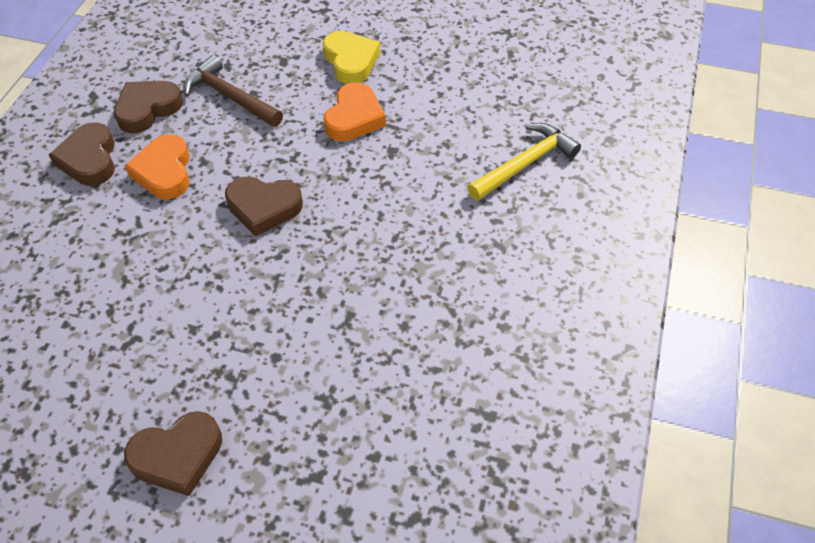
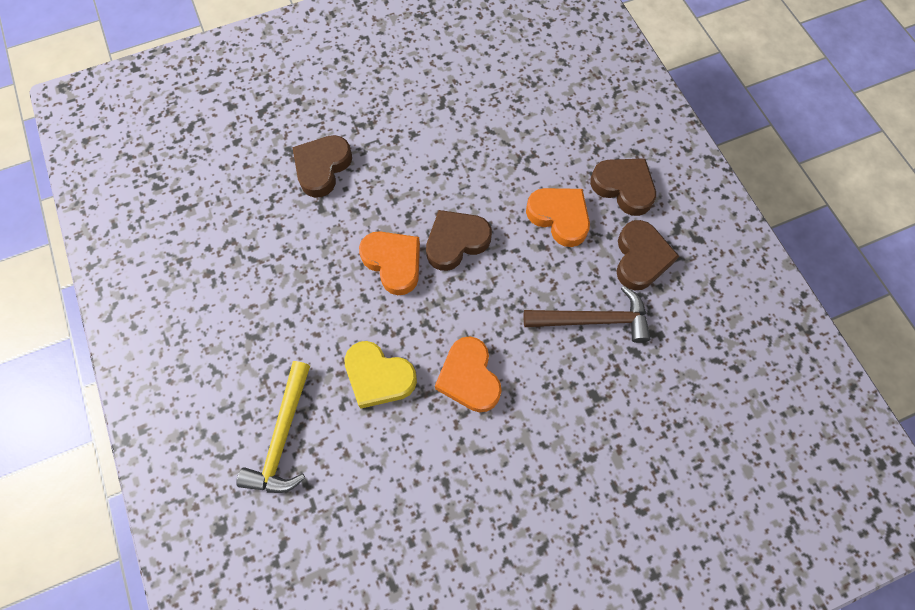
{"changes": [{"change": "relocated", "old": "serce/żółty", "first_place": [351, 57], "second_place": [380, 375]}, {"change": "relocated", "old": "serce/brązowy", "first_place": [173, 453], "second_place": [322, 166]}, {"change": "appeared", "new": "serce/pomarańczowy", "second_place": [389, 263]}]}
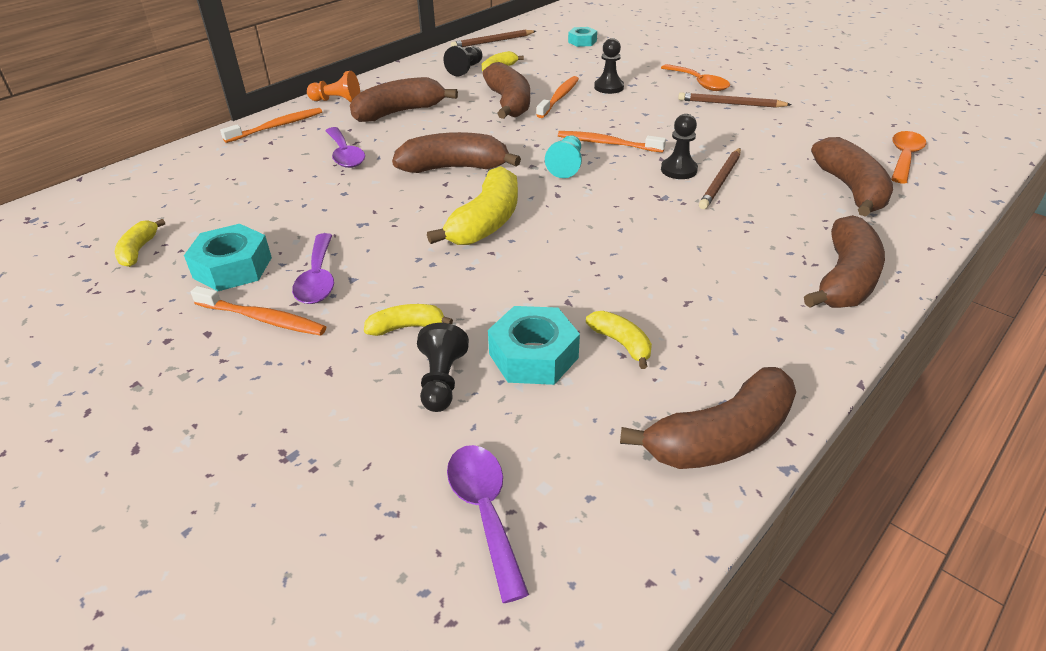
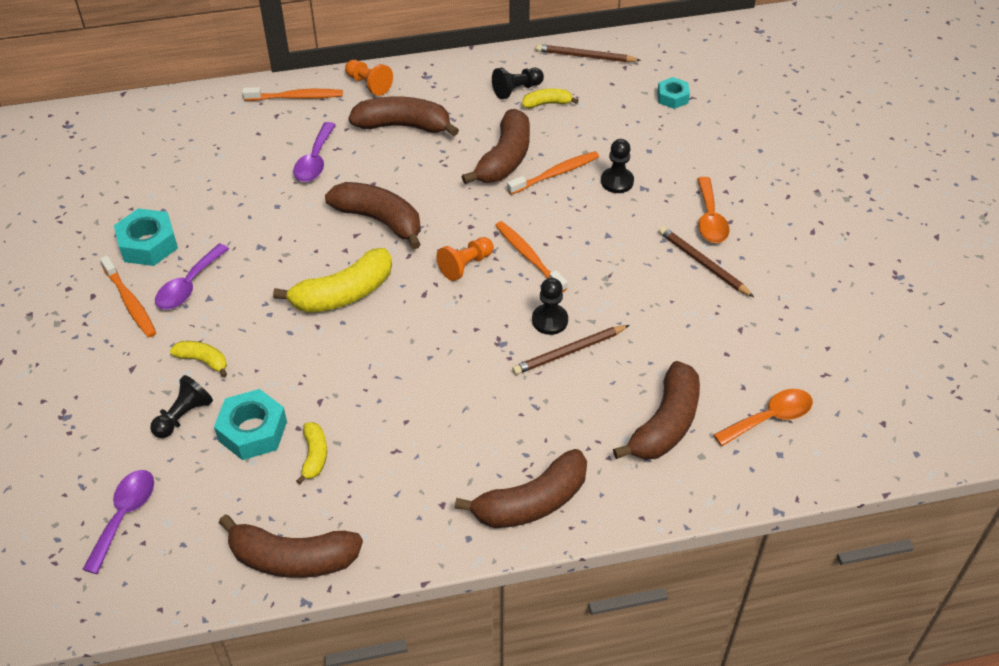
{"changes": [{"change": "colour", "old": "pionek/turkusowy", "new": "pionek/pomarańczowy", "first_place": [563, 156], "second_place": [465, 259]}, {"change": "missing", "old": "banan/żółty", "first_place": [140, 243]}]}
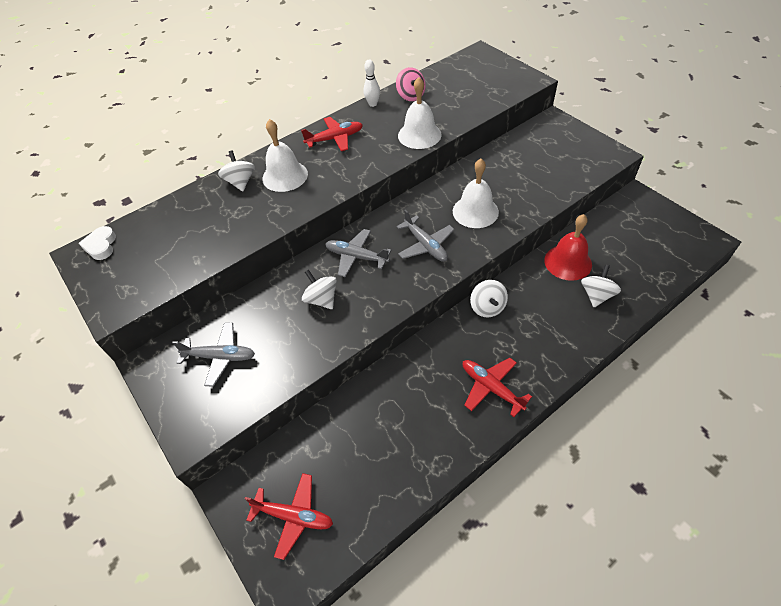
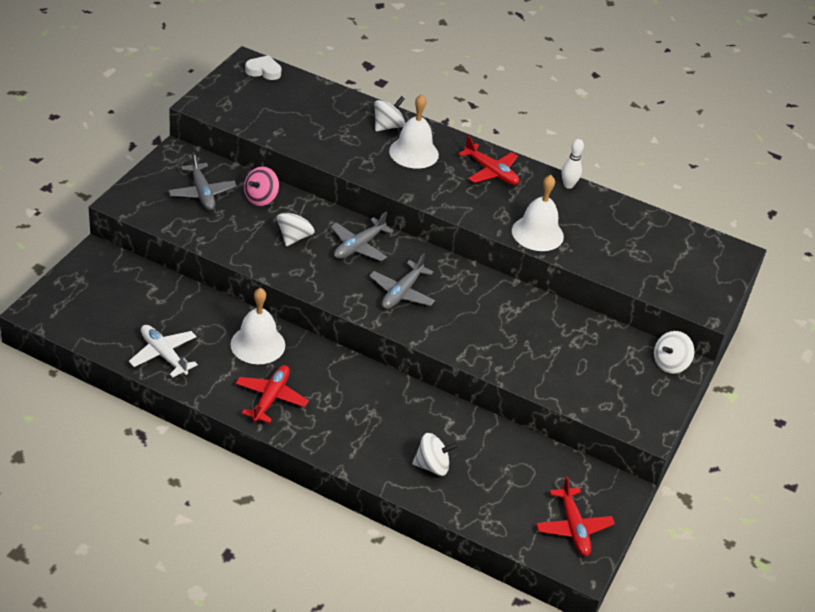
{"changes": [{"change": "relocated", "old": "bączek/różowy", "first_place": [411, 84], "second_place": [261, 186]}, {"change": "relocated", "old": "dzwonek/biały", "first_place": [476, 193], "second_place": [258, 326]}, {"change": "missing", "old": "dzwonek/czerwony", "first_place": [568, 247]}, {"change": "spun", "old": "serce/biały", "first_place": [97, 243], "second_place": [263, 67], "degrees": 45}, {"change": "spun", "old": "samolot/szary", "first_place": [358, 253], "second_place": [362, 236], "degrees": -135}, {"change": "relocated", "old": "bączek/biały", "first_place": [489, 299], "second_place": [674, 352]}, {"change": "relocated", "old": "samolot/czerwony", "first_place": [289, 516], "second_place": [575, 516]}, {"change": "appeared", "new": "samolot/biały", "second_place": [163, 351]}]}
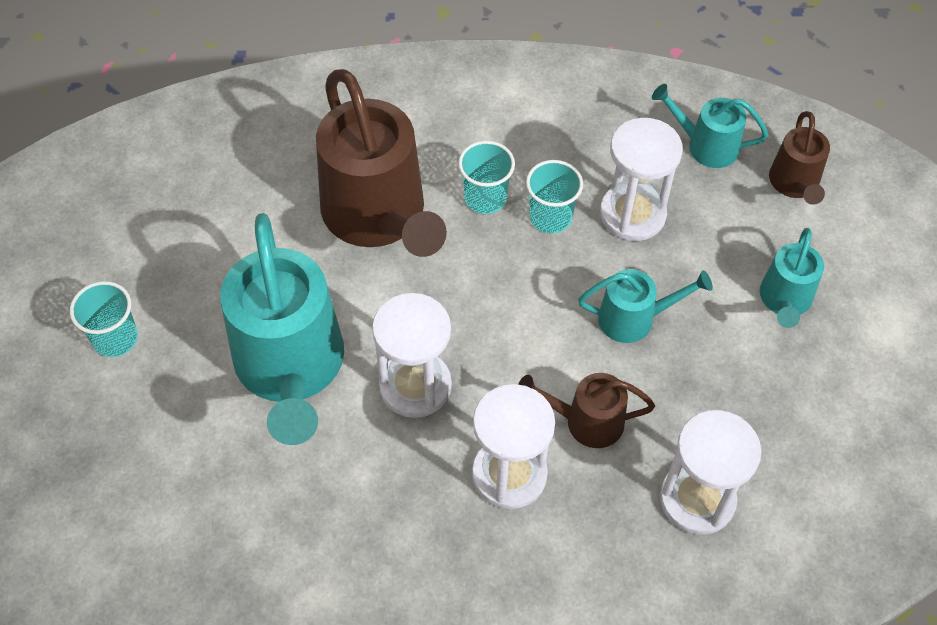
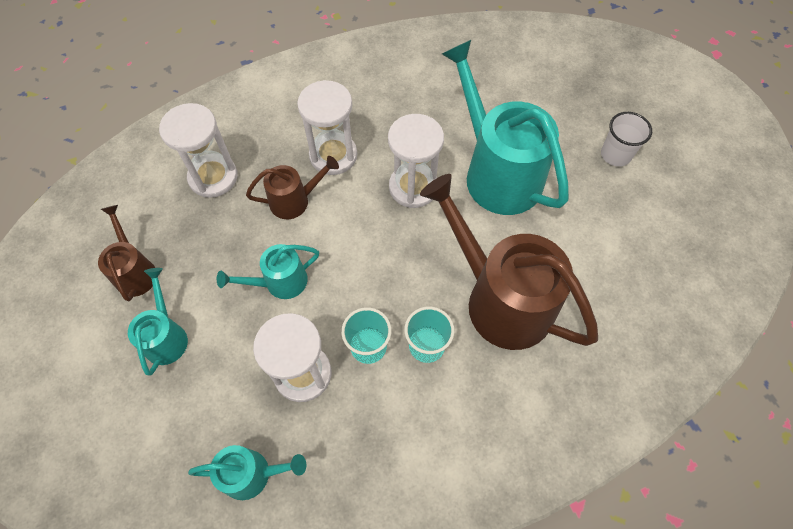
{"changes": [{"change": "relocated", "old": "konewka/brązowy", "first_place": [799, 158], "second_place": [126, 253]}, {"change": "colour", "old": "szklanka/turkusowy", "new": "szklanka/biały", "first_place": [104, 319], "second_place": [626, 139]}]}
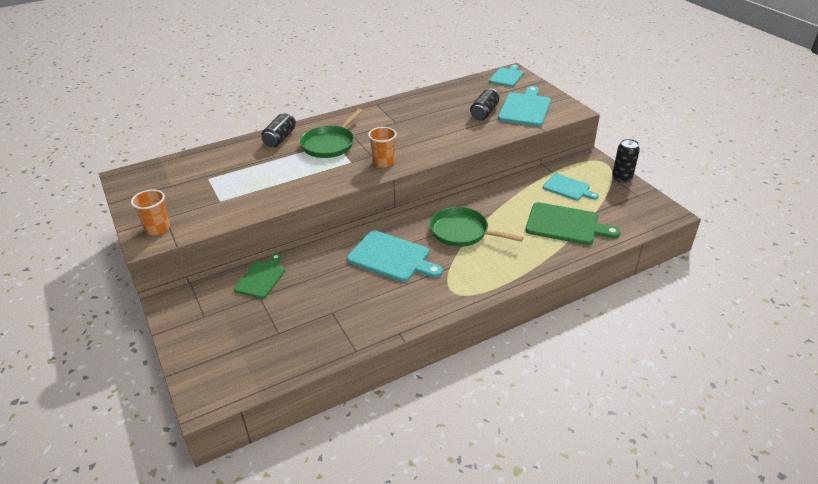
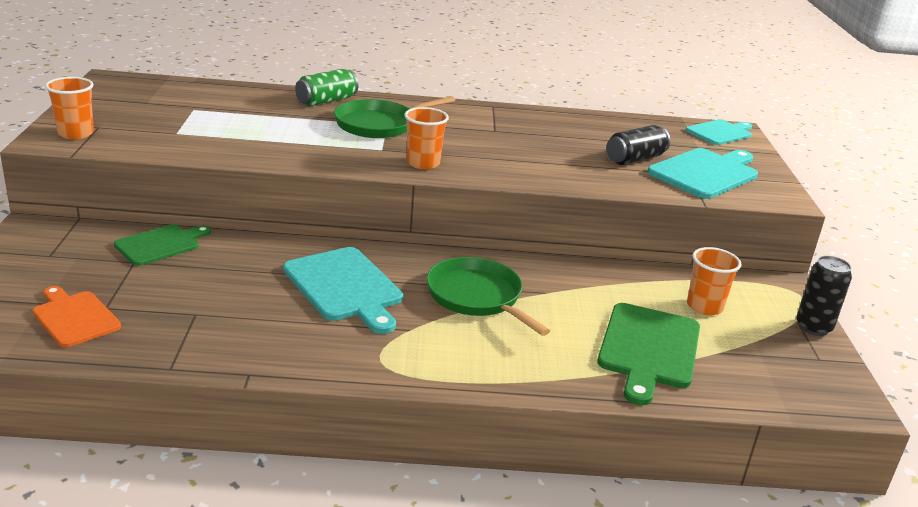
{"changes": [{"change": "colour", "old": "puszka/czarny", "new": "puszka/zielony", "first_place": [278, 130], "second_place": [326, 87]}, {"change": "exchanged", "old": "deska do krojenia/turkusowy", "new": "szklanka/pomarańczowy", "first_place": [571, 187], "second_place": [714, 281]}, {"change": "spun", "old": "deska do krojenia/zielony", "first_place": [572, 223], "second_place": [648, 354], "degrees": 60}, {"change": "appeared", "new": "deska do krojenia/pomarańczowy", "second_place": [77, 316]}]}
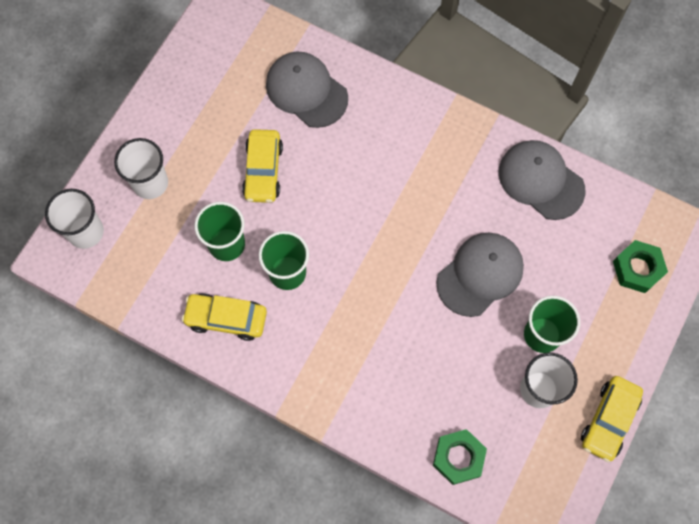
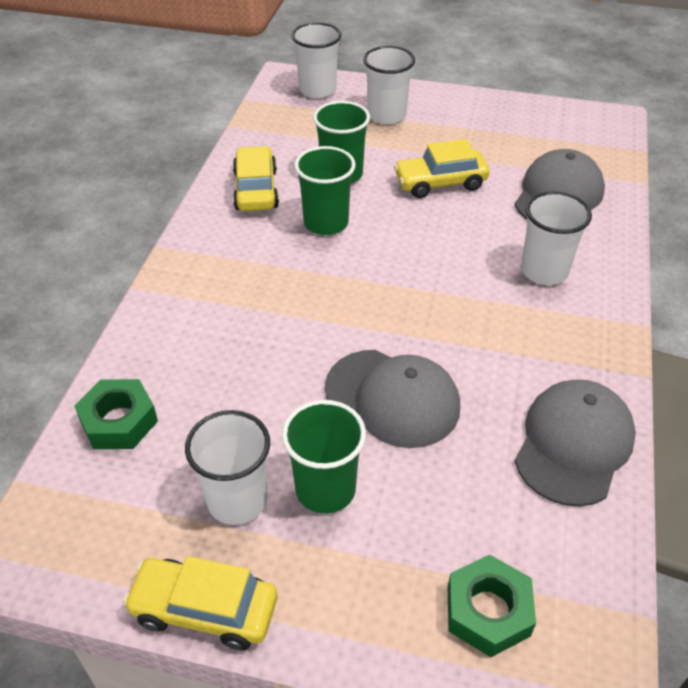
{"changes": [{"change": "appeared", "new": "szklanka/biały", "second_place": [556, 238]}]}
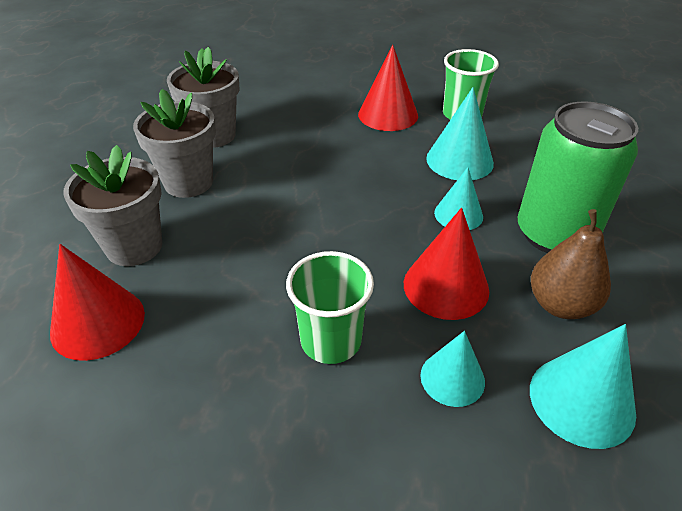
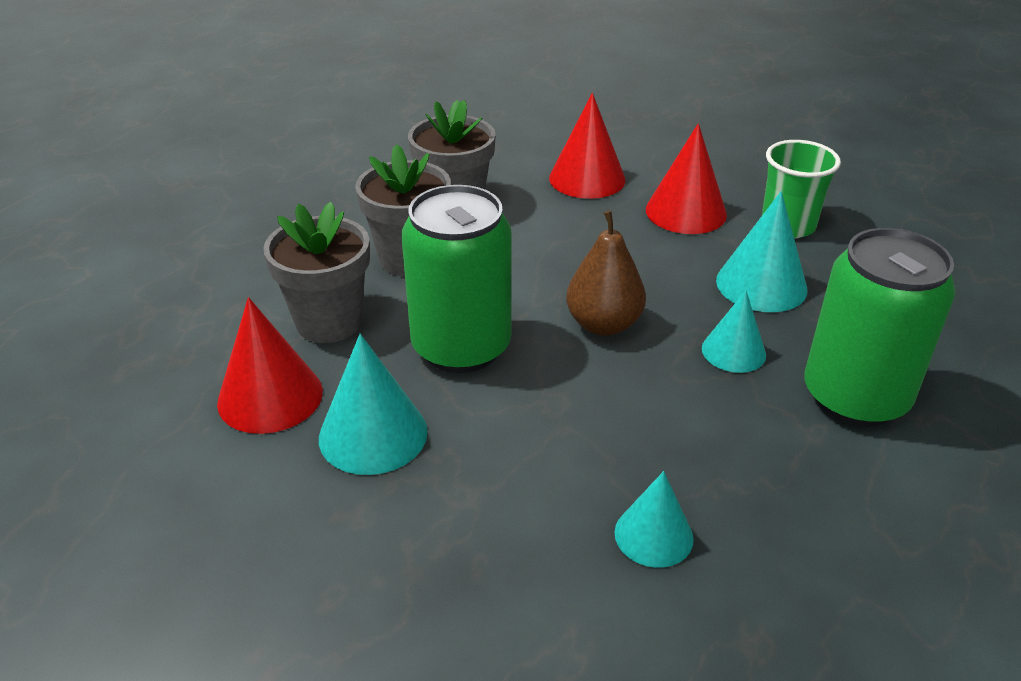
{"changes": [{"change": "relocated", "old": "stożek/czerwony", "first_place": [446, 264], "second_place": [587, 146]}, {"change": "relocated", "old": "gruszka/brązowy", "first_place": [571, 264], "second_place": [606, 273]}, {"change": "missing", "old": "szklanka/zielony", "first_place": [330, 307]}, {"change": "relocated", "old": "stożek/turkusowy", "first_place": [583, 386], "second_place": [373, 404]}, {"change": "appeared", "new": "puszka/zielony", "second_place": [456, 279]}]}
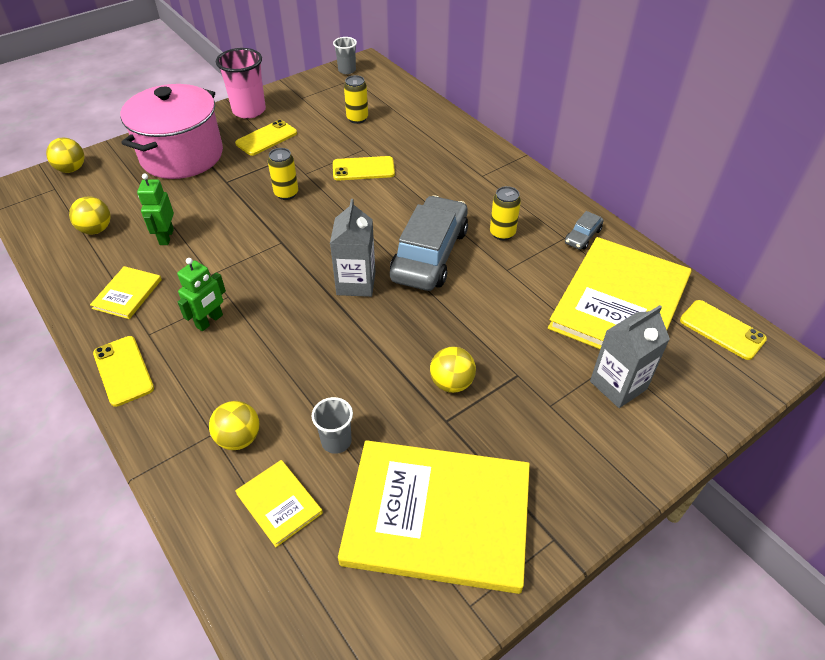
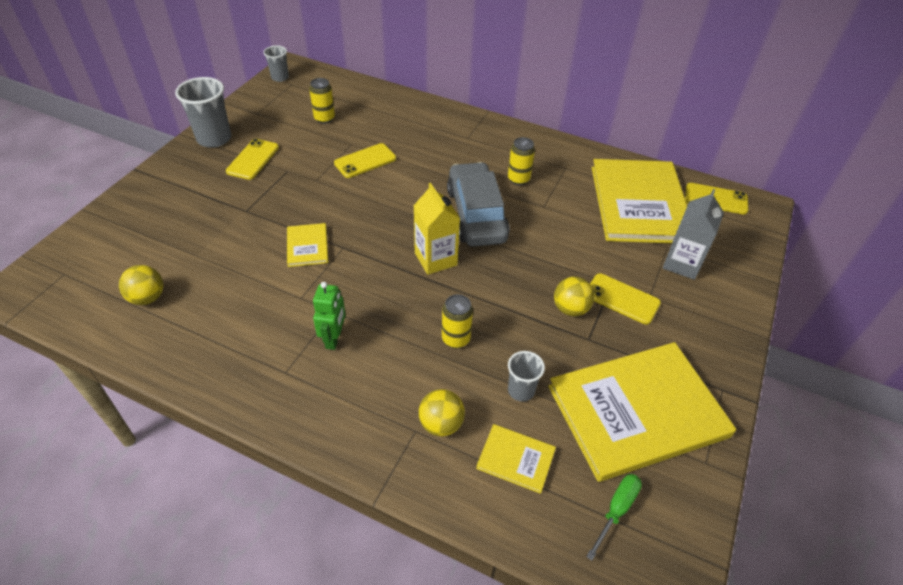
{"changes": [{"change": "colour", "old": "szklanka/różowy", "new": "szklanka/szary", "first_place": [241, 83], "second_place": [203, 112]}, {"change": "missing", "old": "garnek/różowy", "first_place": [171, 131]}, {"change": "missing", "old": "piłka/żółty", "first_place": [65, 155]}, {"change": "relocated", "old": "puszka/żółty", "first_place": [283, 174], "second_place": [457, 321]}, {"change": "missing", "old": "robot/zielony", "first_place": [155, 209]}, {"change": "colour", "old": "karton mleka/szary", "new": "karton mleka/żółty", "first_place": [353, 248], "second_place": [436, 229]}, {"change": "missing", "old": "samochód/szary", "first_place": [584, 230]}, {"change": "relocated", "old": "książka/żółty", "first_place": [126, 292], "second_place": [307, 245]}, {"change": "relocated", "old": "telefon/żółty", "first_place": [123, 371], "second_place": [625, 298]}, {"change": "appeared", "new": "śrubokręt/zielony", "second_place": [614, 517]}]}
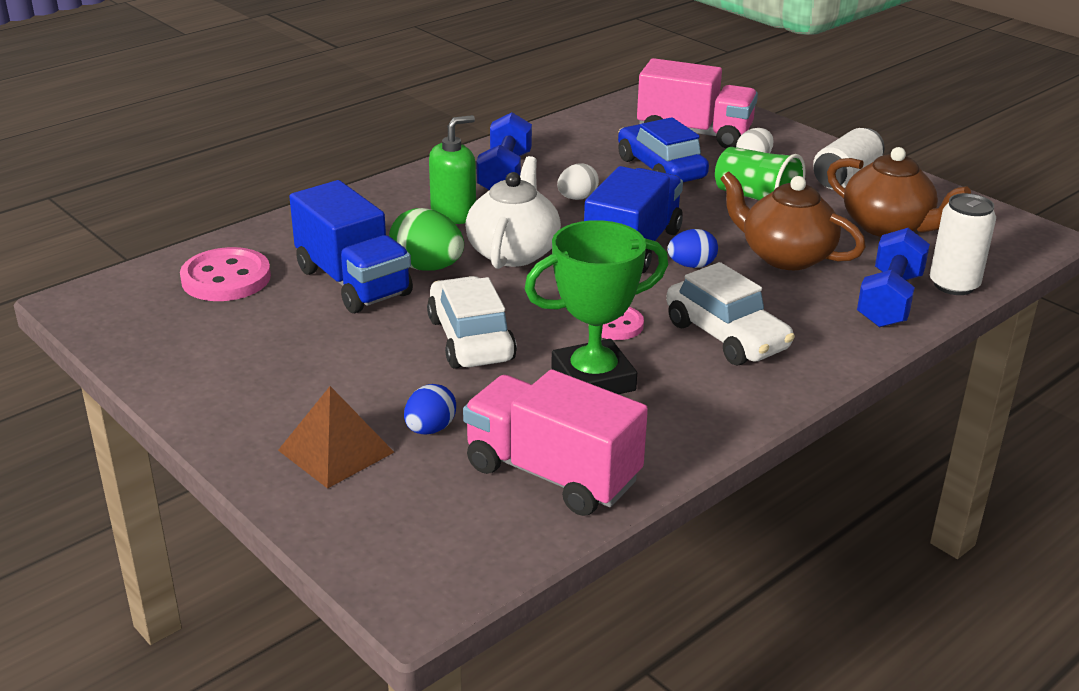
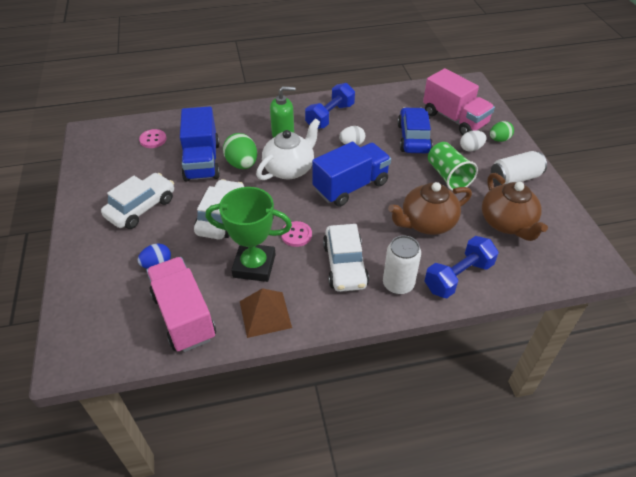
{"changes": [{"change": "spun", "old": "imbryk/brązowy", "first_place": [793, 220], "second_place": [430, 208], "degrees": -90}, {"change": "relocated", "old": "puszka/biały", "first_place": [963, 244], "second_place": [402, 264]}, {"change": "missing", "old": "jajko/niebieski", "first_place": [692, 248]}, {"change": "size", "old": "guzik/różowy", "first_place": [225, 274], "second_place": [153, 138], "factor": 0.6}, {"change": "relocated", "old": "piramida/brązowy", "first_place": [336, 437], "second_place": [266, 313]}, {"change": "appeared", "new": "jajko/zielony", "second_place": [502, 131]}, {"change": "appeared", "new": "samochód/biały", "second_place": [137, 201]}]}
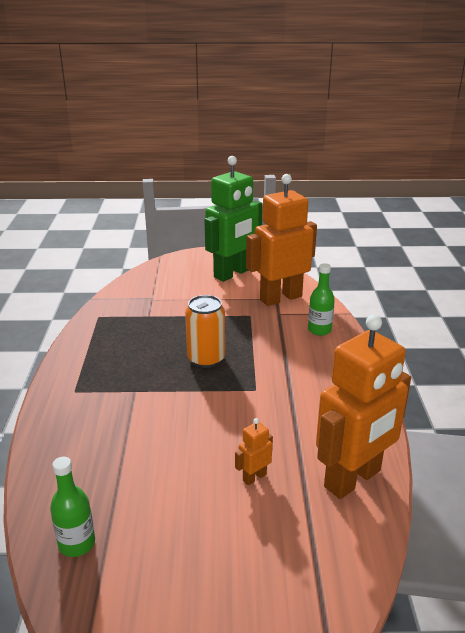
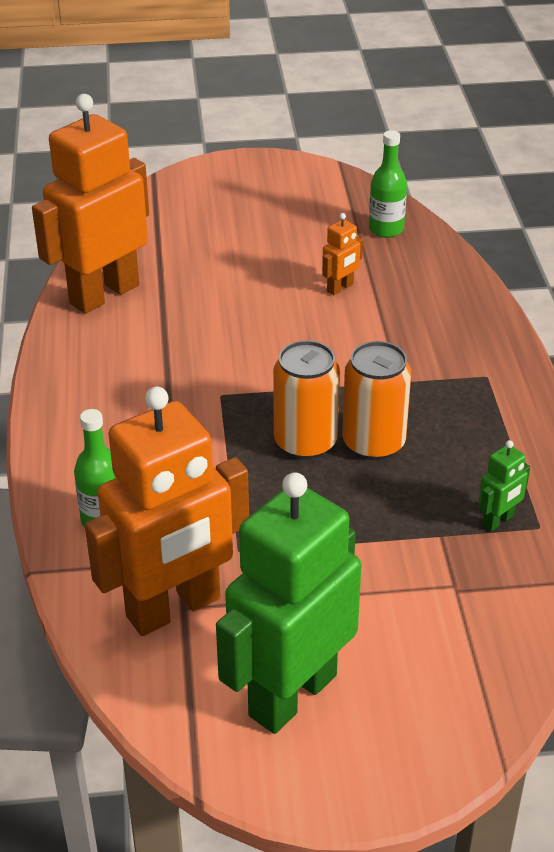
{"changes": [{"change": "relocated", "old": "robot/pomarańczowy", "first_place": [254, 451], "second_place": [342, 254]}, {"change": "appeared", "new": "puszka/pomarańczowy", "second_place": [376, 400]}, {"change": "appeared", "new": "robot/zielony", "second_place": [504, 485]}]}
